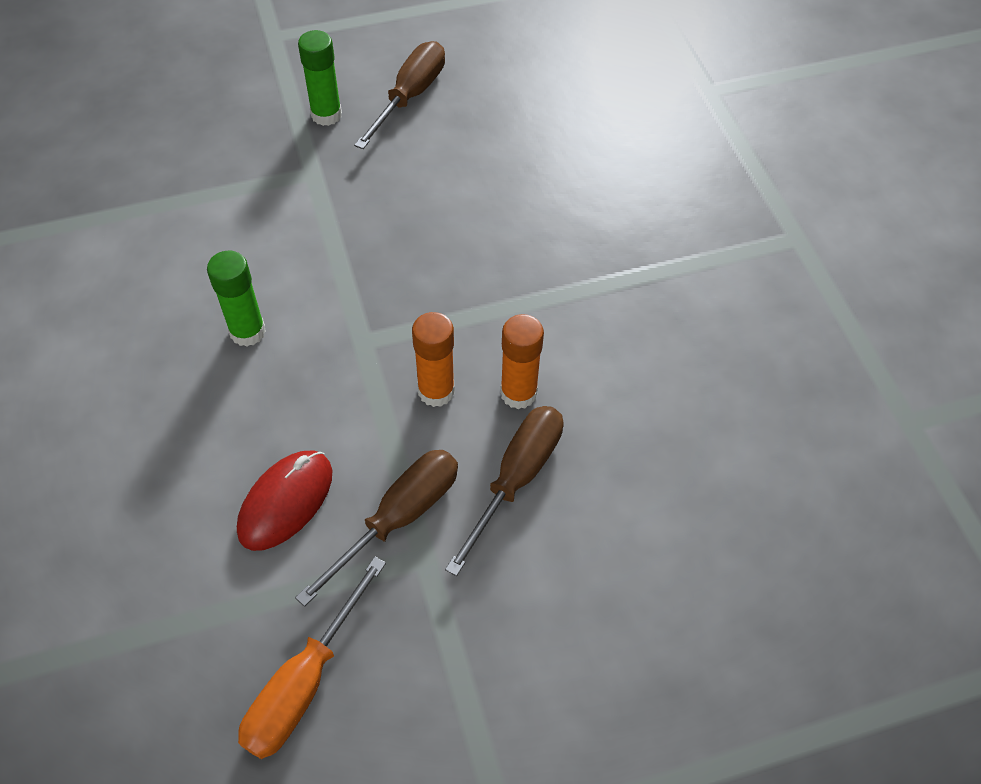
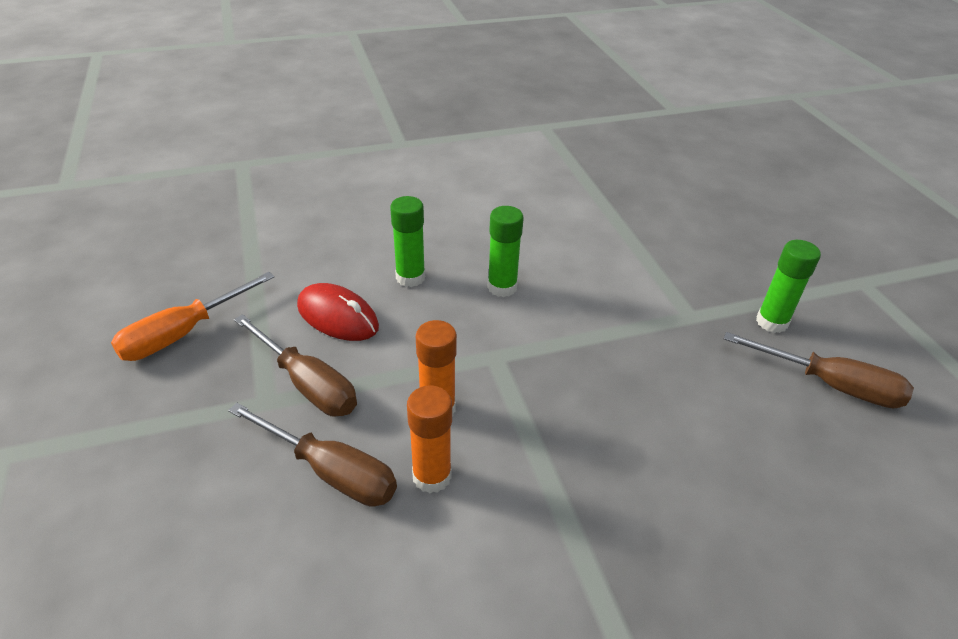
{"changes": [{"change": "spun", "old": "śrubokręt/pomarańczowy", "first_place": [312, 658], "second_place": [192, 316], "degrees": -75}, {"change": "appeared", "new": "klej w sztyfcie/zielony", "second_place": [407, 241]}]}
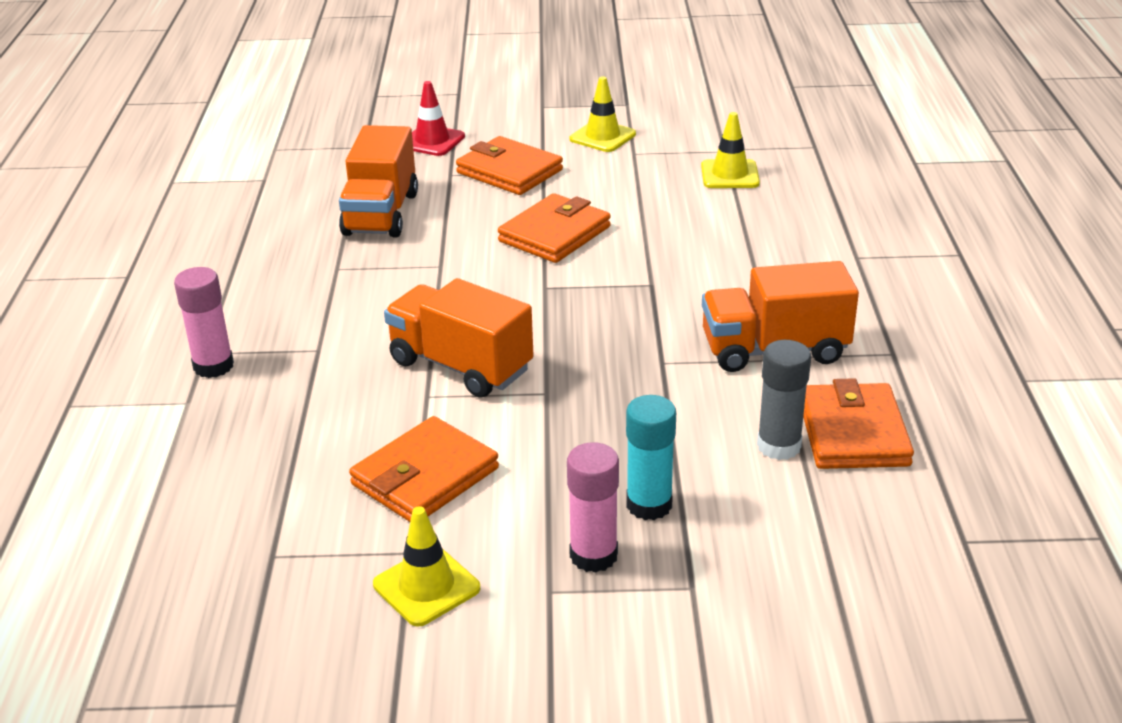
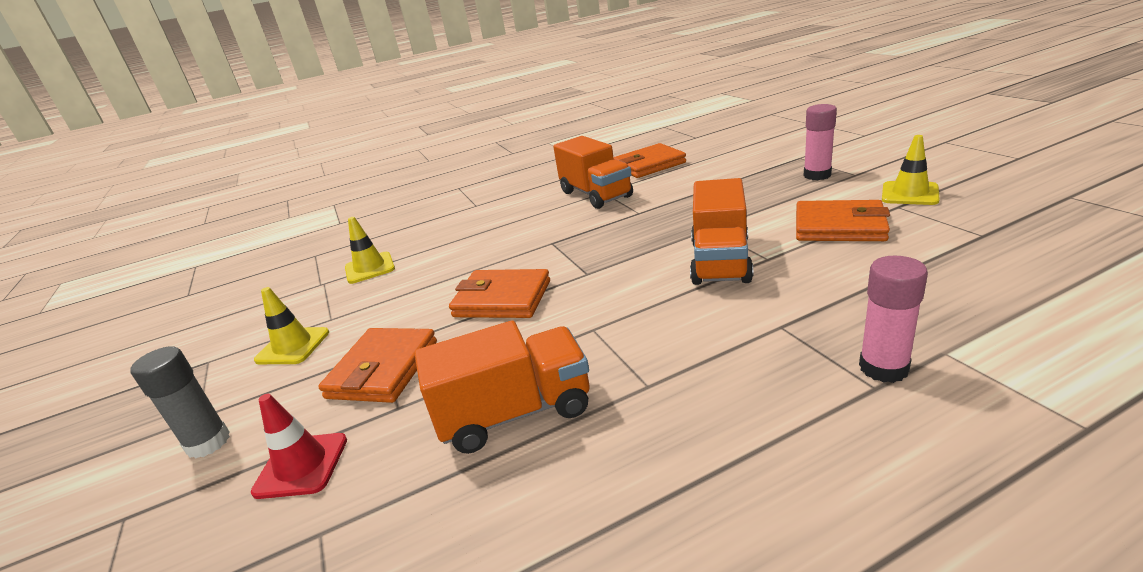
{"changes": [{"change": "relocated", "old": "klej w sztyfcie/szary", "first_place": [784, 400], "second_place": [180, 402]}, {"change": "missing", "old": "klej w sztyfcie/turkusowy", "first_place": [651, 457]}]}
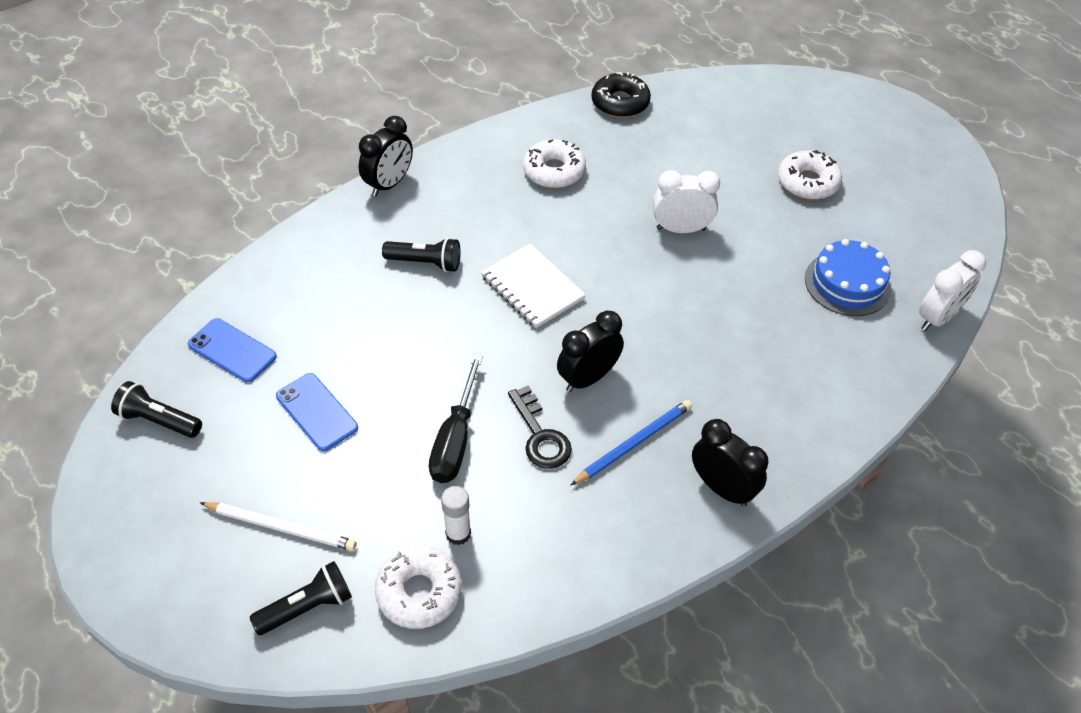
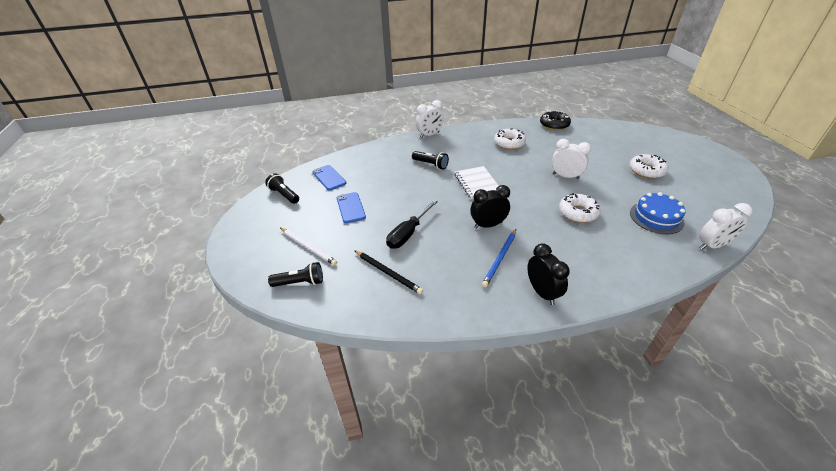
{"changes": [{"change": "colour", "old": "budzik/czarny", "new": "budzik/biały", "first_place": [386, 156], "second_place": [429, 119]}, {"change": "missing", "old": "klucz/czarny", "first_place": [540, 427]}, {"change": "spun", "old": "ołówek/niebieski", "first_place": [631, 443], "second_place": [499, 258], "degrees": 135}, {"change": "exchanged", "old": "klej w sztyfcie/biały", "new": "ołówek/czarny", "first_place": [456, 515], "second_place": [388, 272]}, {"change": "relocated", "old": "donut/biały", "first_place": [418, 587], "second_place": [580, 208]}]}
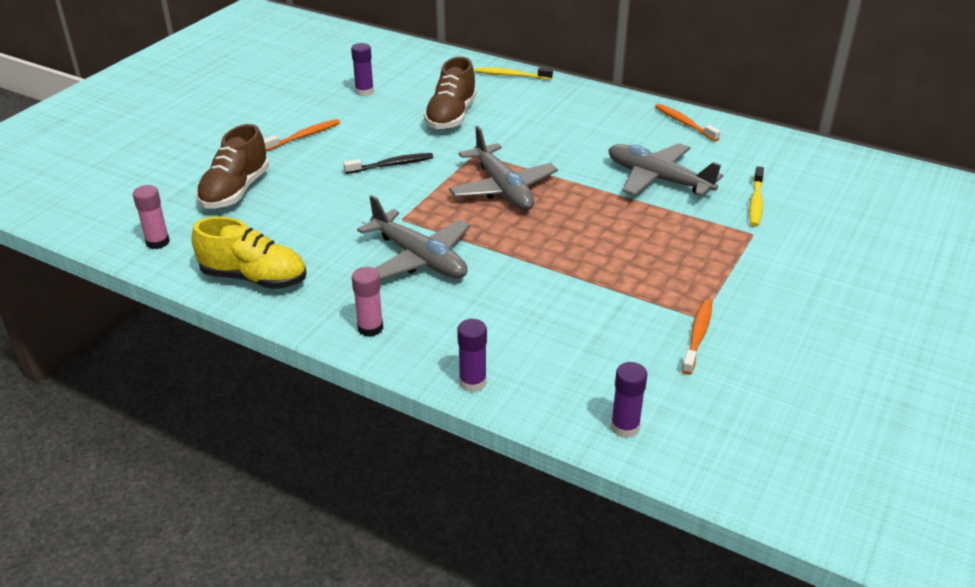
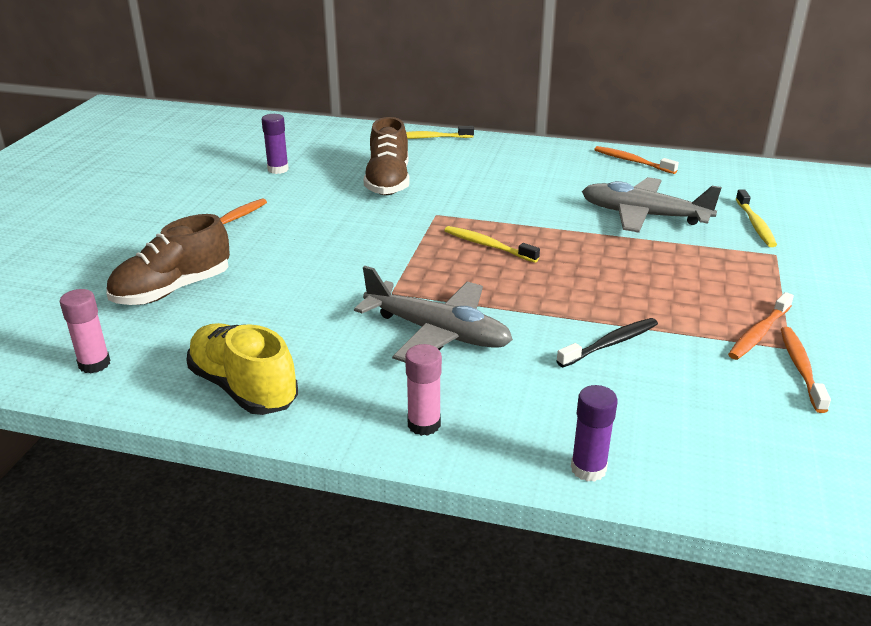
{"changes": [{"change": "spun", "old": "but/brązowy", "first_place": [232, 166], "second_place": [168, 259], "degrees": 45}, {"change": "exchanged", "old": "samolot/szary", "new": "szczoteczka do zębów/żółty", "first_place": [503, 168], "second_place": [492, 244]}, {"change": "relocated", "old": "szczoteczka do zębów/czarny", "first_place": [388, 163], "second_place": [607, 342]}, {"change": "spun", "old": "but/żółty", "first_place": [249, 253], "second_place": [242, 369], "degrees": -135}, {"change": "missing", "old": "klej w sztyfcie/fioletowy", "first_place": [629, 400]}, {"change": "appeared", "new": "szczoteczka do zębów/pomarańczowy", "second_place": [761, 326]}]}
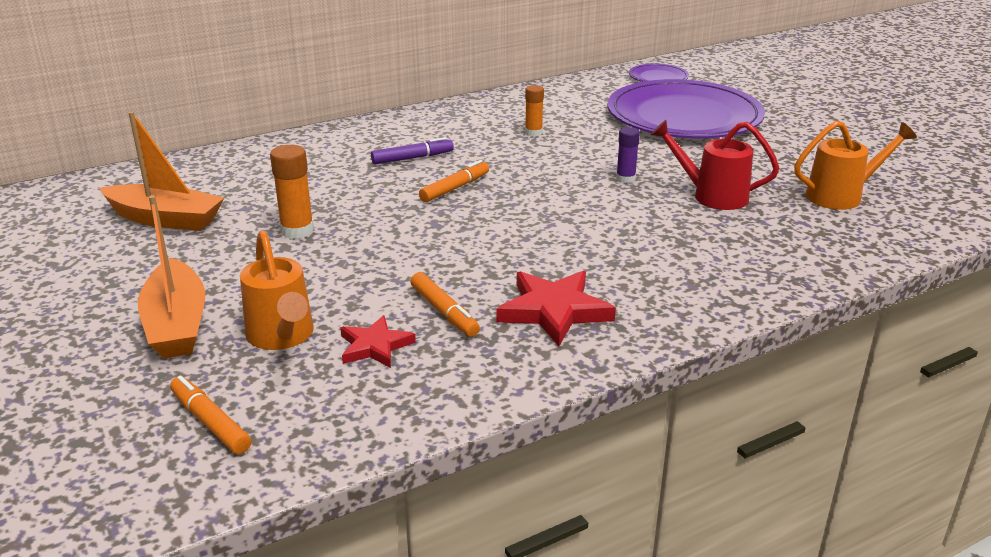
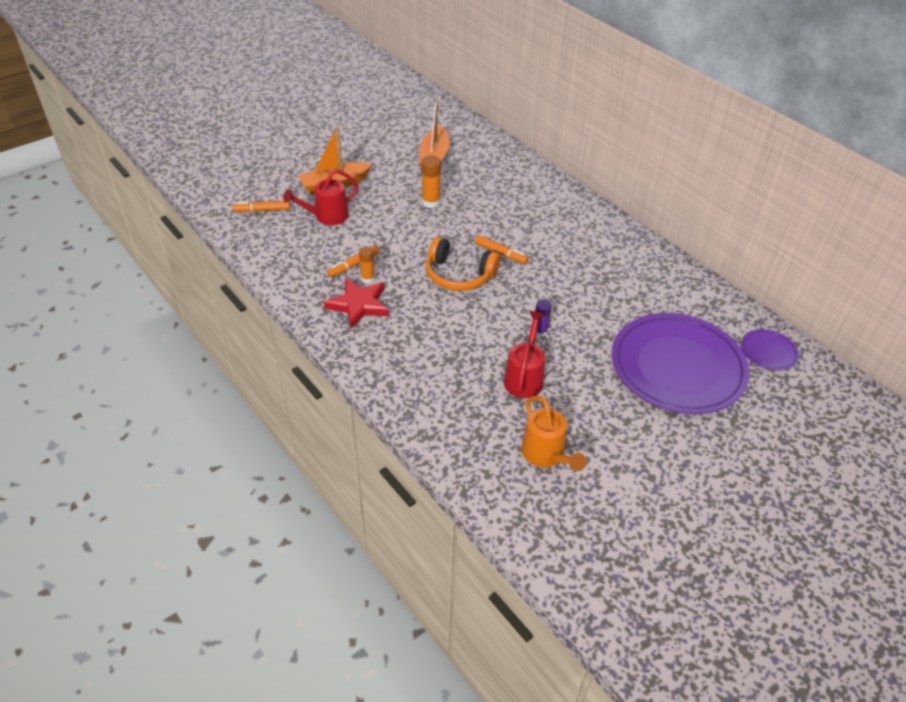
{"changes": [{"change": "relocated", "old": "klej w sztyfcie/pomarańczowy", "first_place": [534, 110], "second_place": [367, 265]}, {"change": "missing", "old": "flamaster/fioletowy", "first_place": [412, 150]}, {"change": "colour", "old": "konewka/pomarańczowy", "new": "konewka/czerwony", "first_place": [277, 290], "second_place": [320, 197]}, {"change": "missing", "old": "gwiazda/czerwony", "first_place": [378, 341]}, {"change": "spun", "old": "flamaster/pomarańczowy", "first_place": [210, 414], "second_place": [261, 206], "degrees": -135}, {"change": "appeared", "new": "słuchawki/pomarańczowy", "second_place": [463, 264]}]}
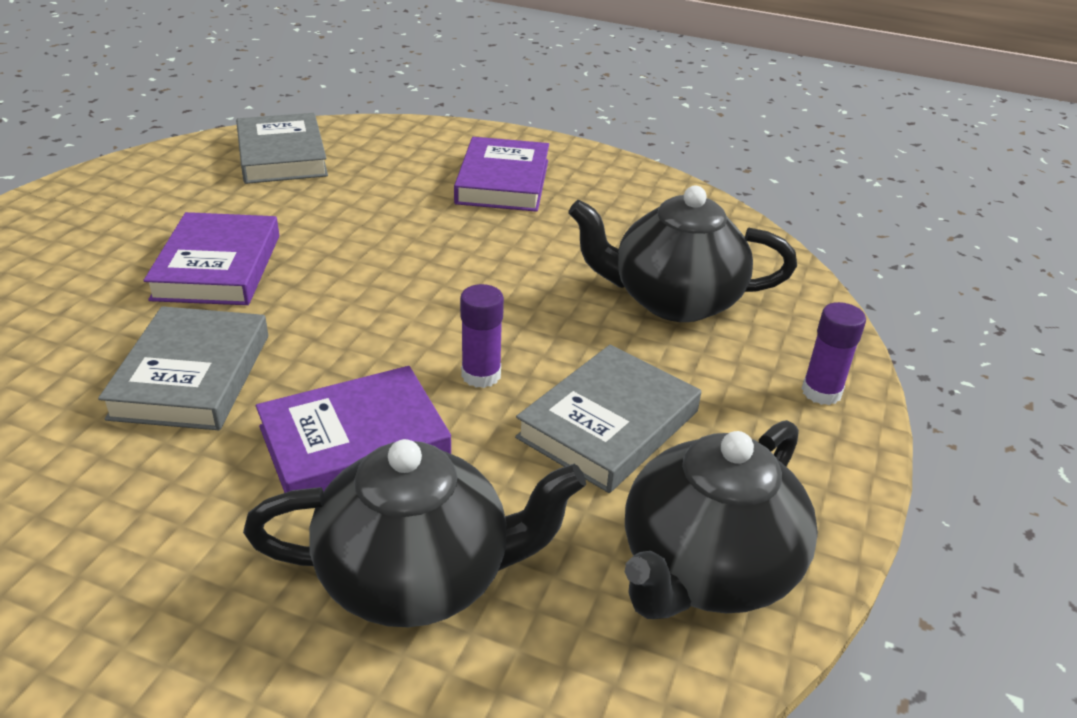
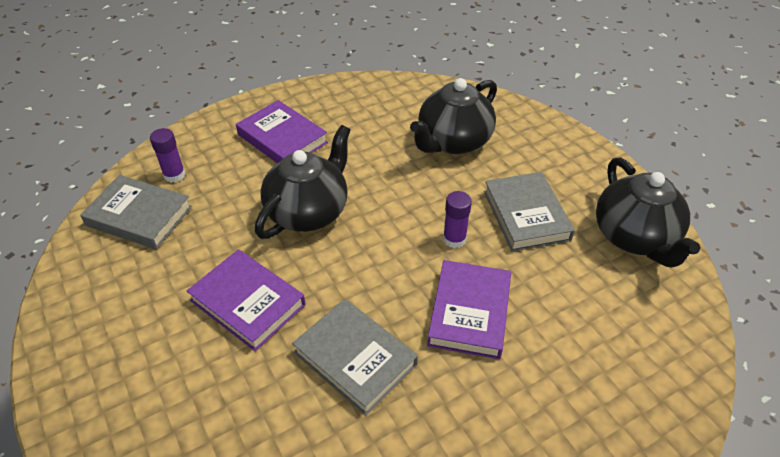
{"changes": [{"change": "relocated", "old": "klej w sztyfcie/fioletowy", "first_place": [833, 353], "second_place": [168, 155]}, {"change": "relocated", "old": "imbryk/czarny", "first_place": [414, 533], "second_place": [303, 182]}]}
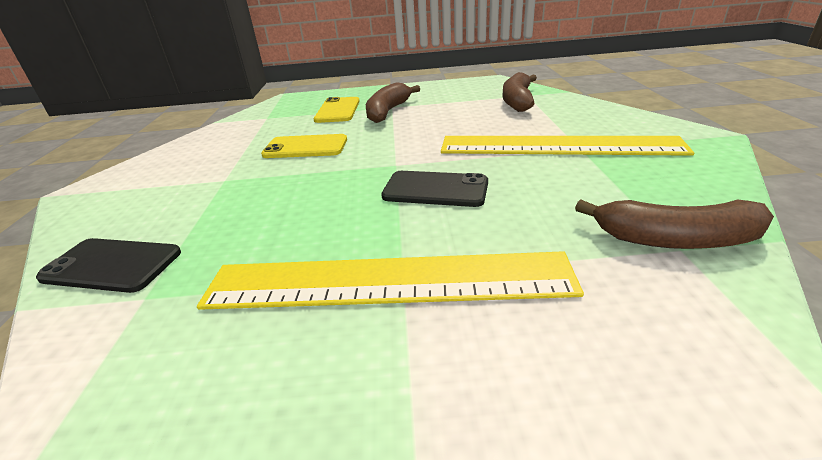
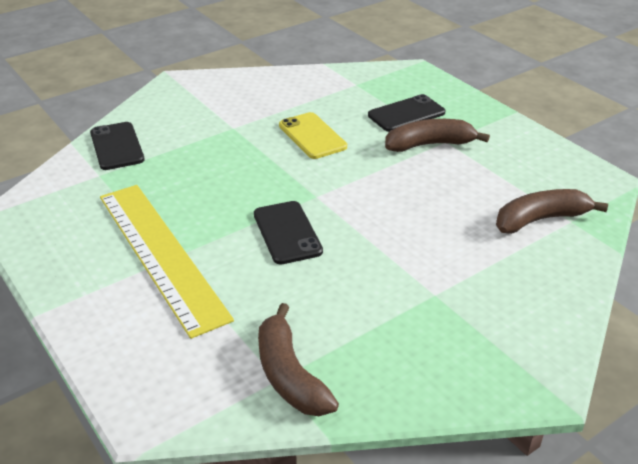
{"changes": [{"change": "colour", "old": "telefon/żółty", "new": "telefon/czarny", "first_place": [337, 110], "second_place": [406, 113]}, {"change": "missing", "old": "linijka/żółty", "first_place": [567, 146]}]}
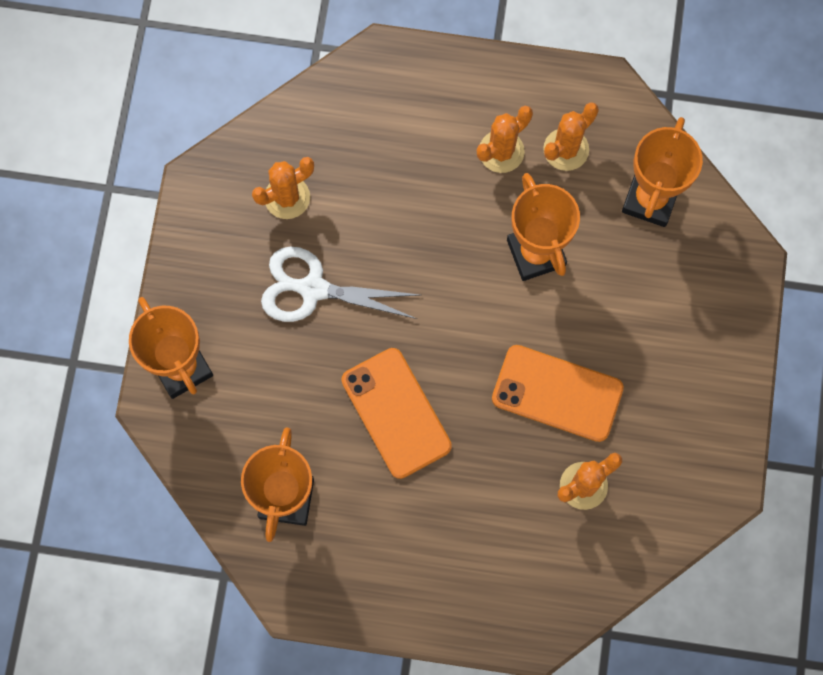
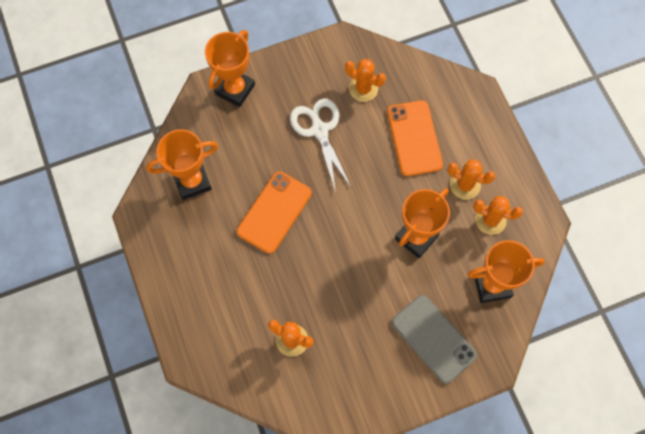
{"changes": [{"change": "relocated", "old": "telefon/pomarańczowy", "first_place": [558, 393], "second_place": [415, 138]}, {"change": "appeared", "new": "telefon/szary", "second_place": [434, 339]}]}
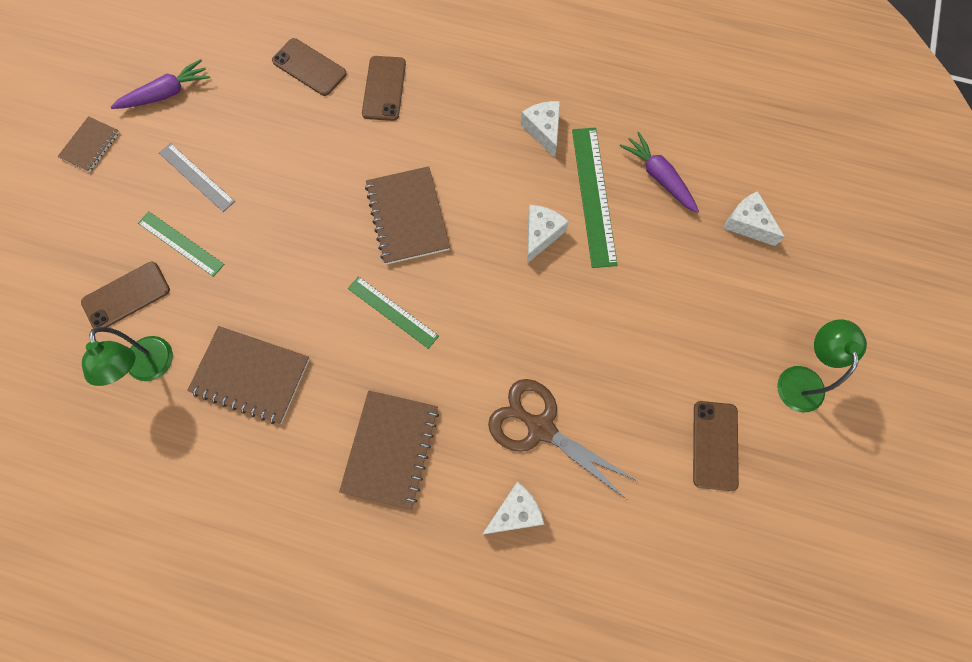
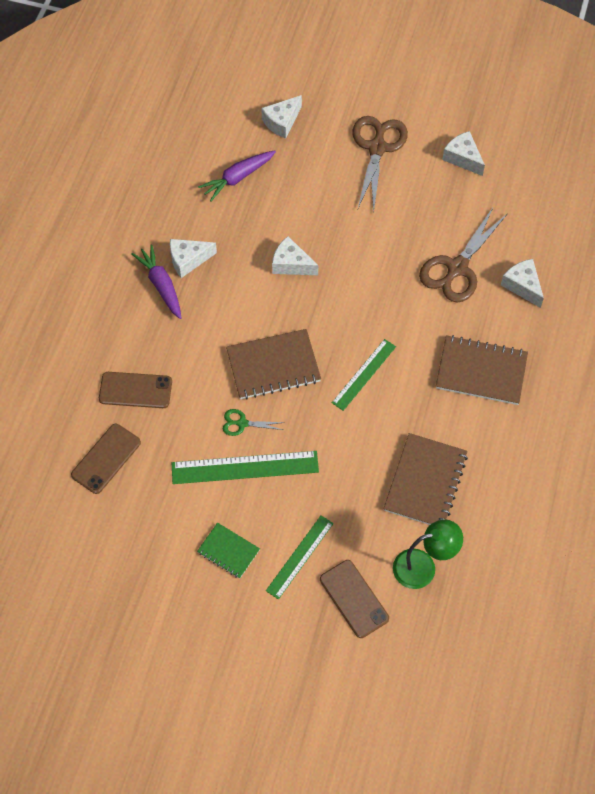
{"changes": [{"change": "relocated", "old": "marchewka/fioletowy", "first_place": [160, 84], "second_place": [156, 281]}, {"change": "missing", "old": "zeszyt/brązowy", "first_place": [88, 144]}, {"change": "relocated", "old": "linijka/zielony", "first_place": [595, 198], "second_place": [245, 467]}, {"change": "exchanged", "old": "linijka/szary", "new": "zeszyt/zielony", "first_place": [197, 177], "second_place": [228, 551]}, {"change": "missing", "old": "lampka/zielony", "first_place": [822, 366]}, {"change": "exchanged", "old": "telefon/brązowy", "new": "ser/biały", "first_place": [716, 446], "second_place": [463, 153]}, {"change": "appeared", "new": "nożyczki/brązowy", "second_place": [380, 163]}, {"change": "appeared", "new": "nożyczki/zielony", "second_place": [254, 422]}]}
